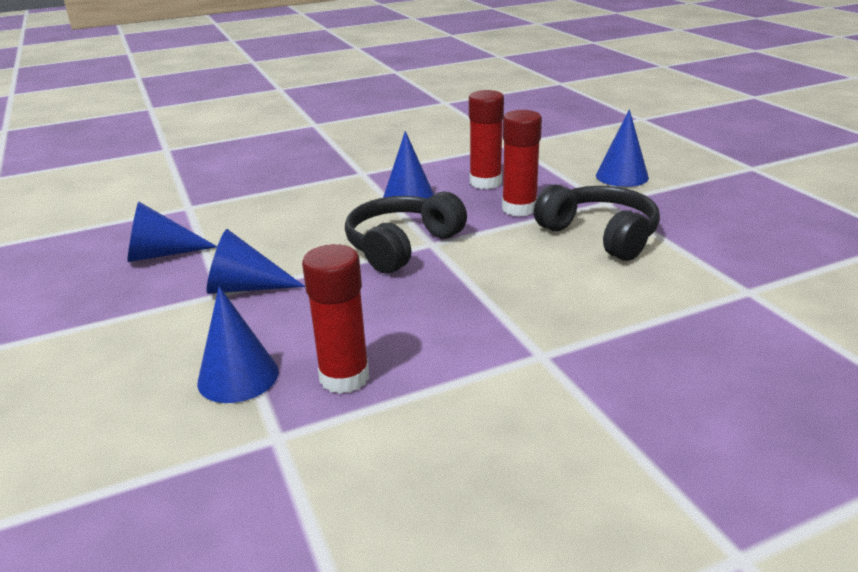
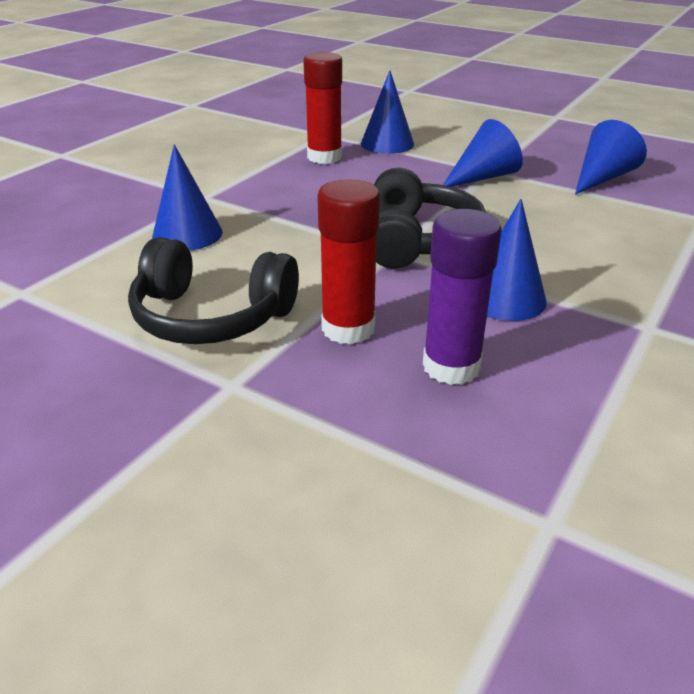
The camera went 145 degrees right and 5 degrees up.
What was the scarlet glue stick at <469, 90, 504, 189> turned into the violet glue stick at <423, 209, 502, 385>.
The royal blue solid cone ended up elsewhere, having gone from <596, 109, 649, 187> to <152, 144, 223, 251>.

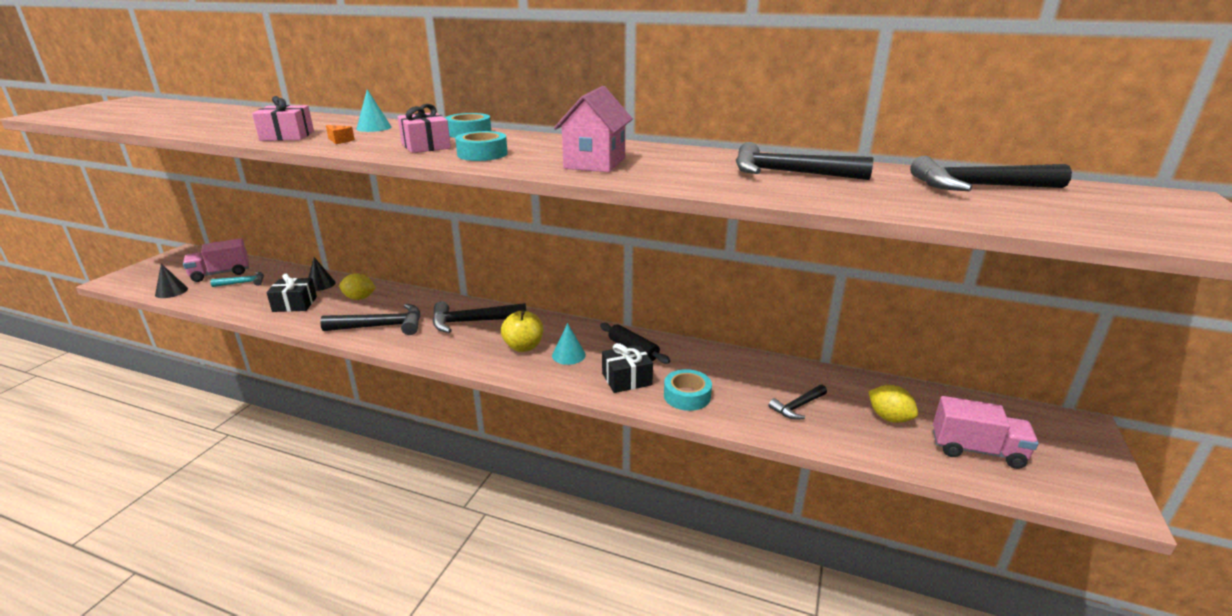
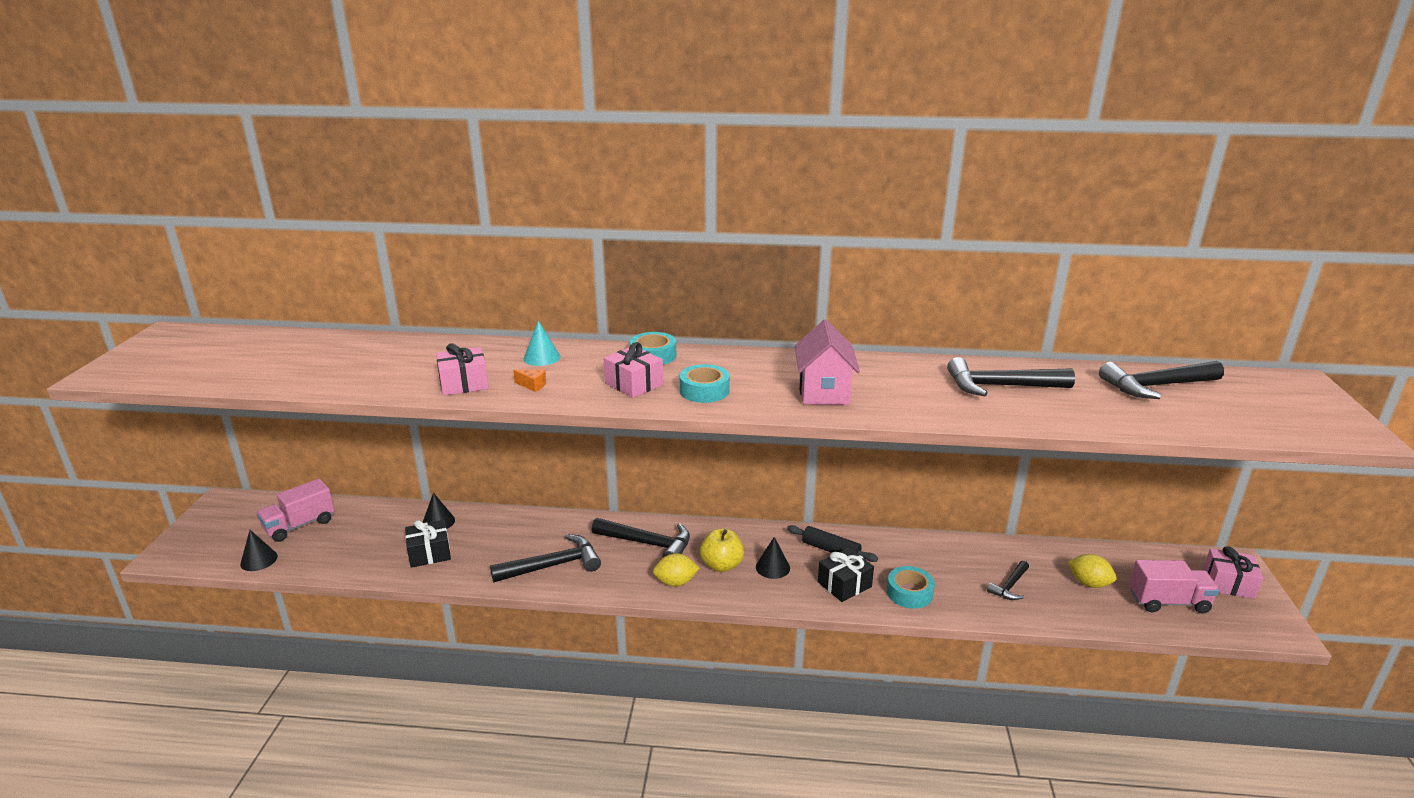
The camera went 15 degrees left and 0 degrees up.
The second view lost the teal claw hammer at <210, 272, 264, 287>.
The bright yellow lemon ended up elsewhere, having gone from <339, 273, 376, 300> to <653, 553, 700, 586>.
The ebony claw hammer at <433, 302, 526, 333> ended up facing another way, 135 degrees counterclockwise from before.
What was the teal solid cone at <552, 323, 586, 365> turned into the ebony solid cone at <756, 537, 790, 579>.
The second view gained the rosy present at <1203, 546, 1263, 599>.

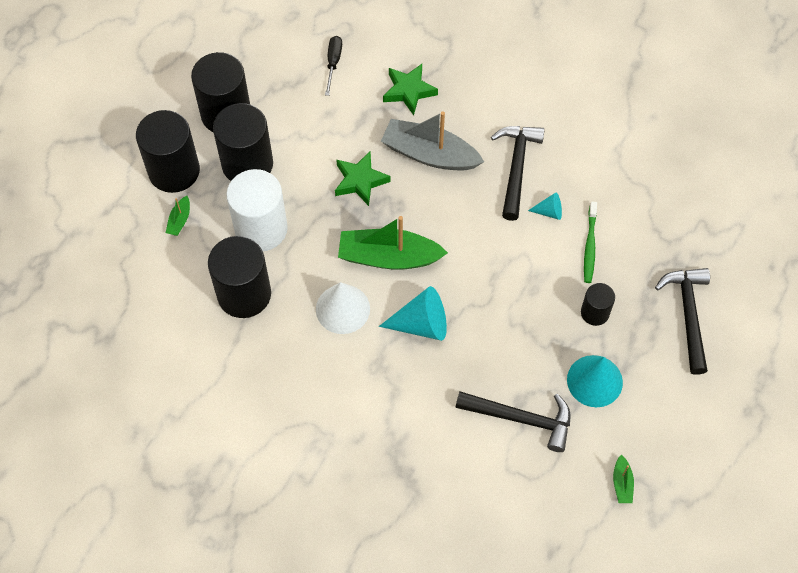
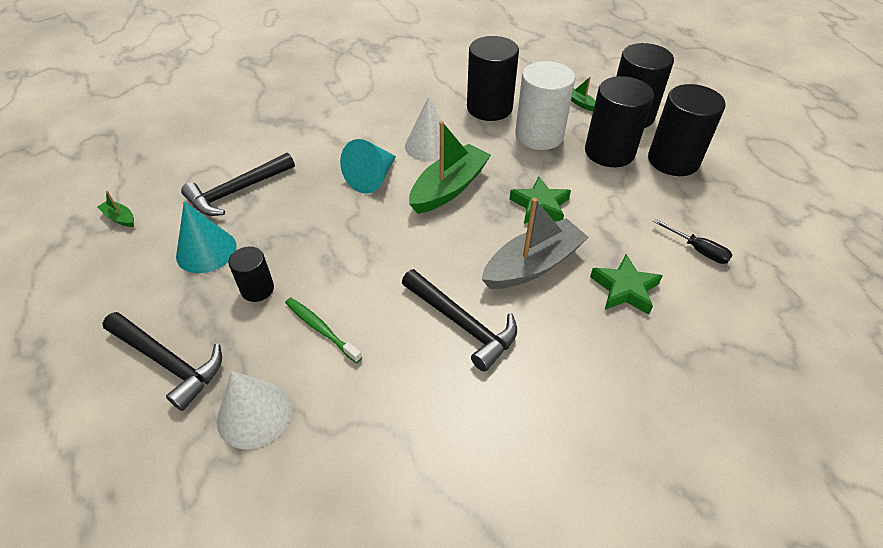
The camera went 125 degrees right and 15 degrees down.
The second view lost the teal solid cone at <528, 192, 562, 220>.
The second view gained the white solid cone at <217, 371, 291, 449>.

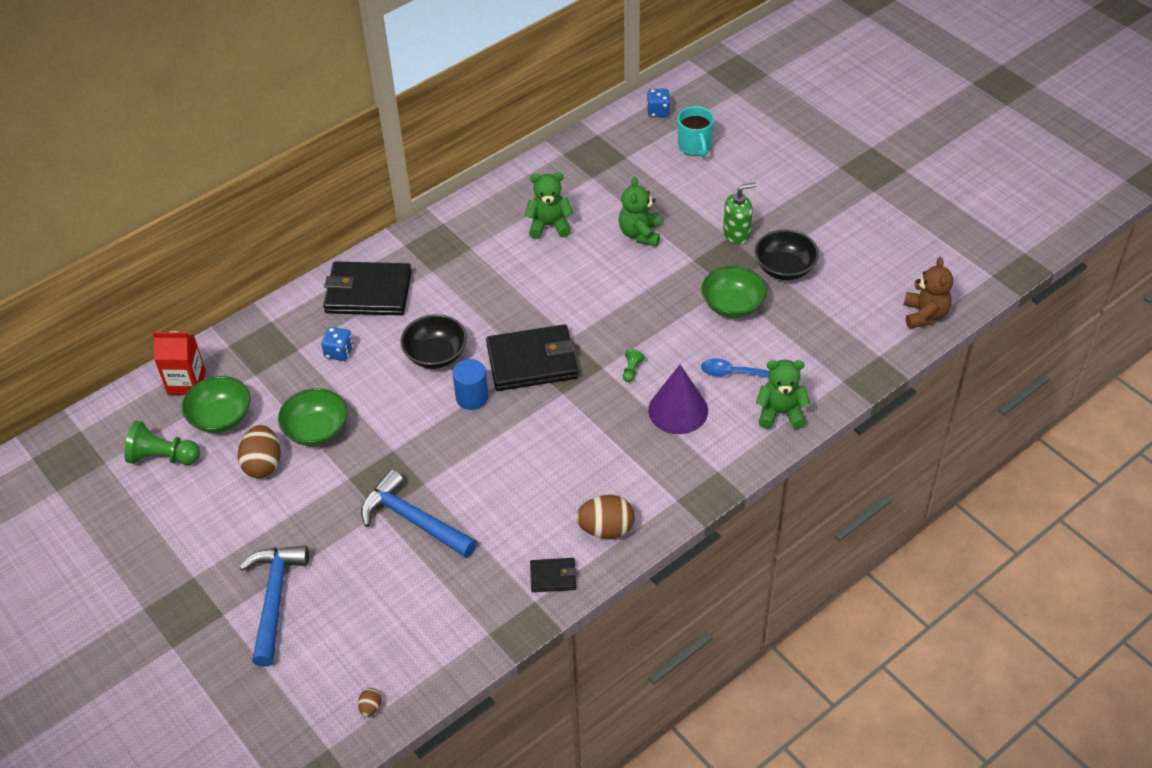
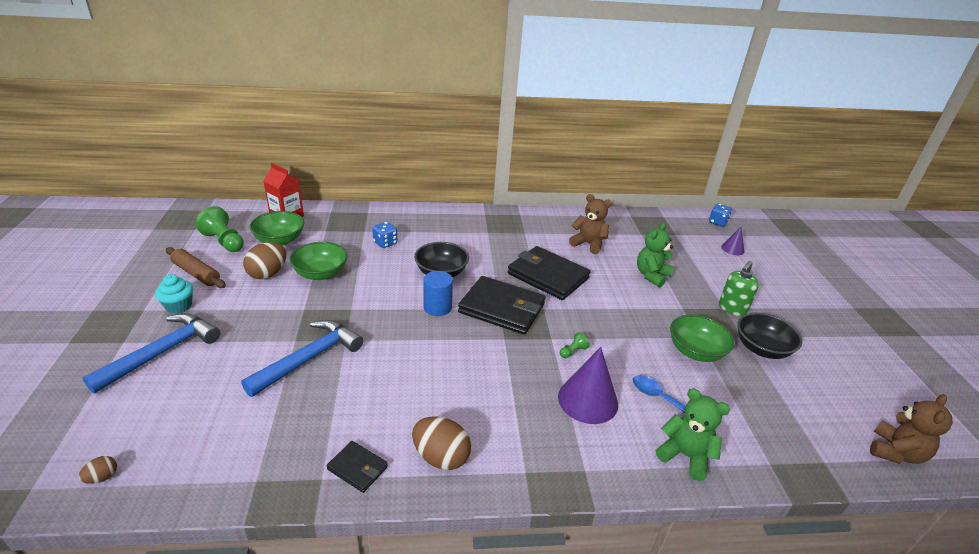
The camera went 30 degrees right and 15 degrees down.
The ebony wallet ended up elsewhere, having gone from <323, 261, 412, 315> to <508, 246, 591, 300>.
The royal blue claw hammer at <361, 469, 477, 558> ended up facing another way, 60 degrees clockwise from before.
What was the leaf-green stuffed bear at <525, 172, 573, 239> turned into the russet stuffed bear at <569, 194, 612, 254>.
Where the teal mug stood at <677, 106, 714, 157>, the violet solid cone came to stand at <721, 227, 744, 255>.
The leaf-green pump bottle at <723, 182, 756, 244> ended up facing another way, 120 degrees clockwise from before.
The second view gained the teal muffin at <155, 274, 193, 314>.
The second view gained the russet dough roller at <166, 247, 226, 288>.

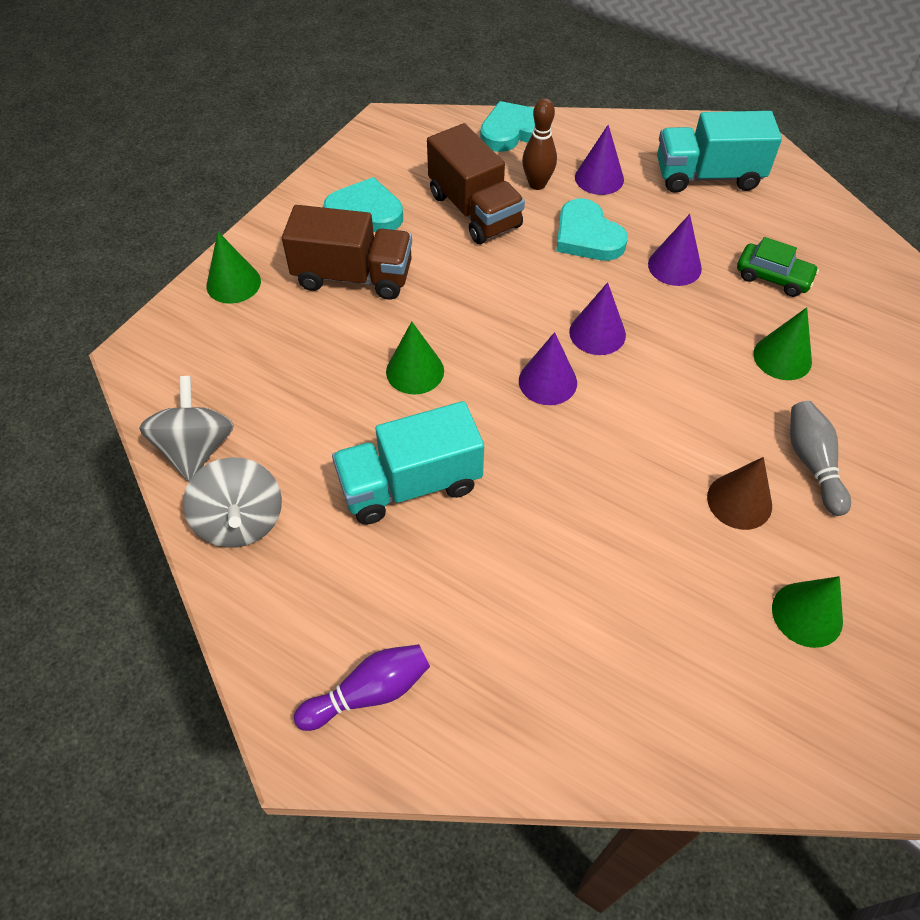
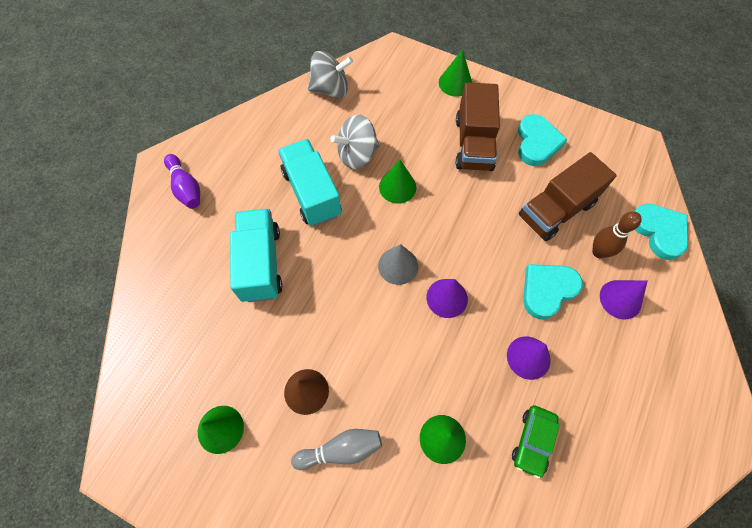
The camera went 85 degrees right and 10 degrees up.
The gray whirligig ended up elsewhere, having gone from <183, 457, 282, 548> to <330, 115, 380, 170>.
What was the violet solid cone at <519, 332, 577, 405> turned into the gray solid cone at <378, 244, 418, 285>.
The teal toy truck ended up elsewhere, having gone from <657, 111, 782, 193> to <230, 209, 283, 302>.

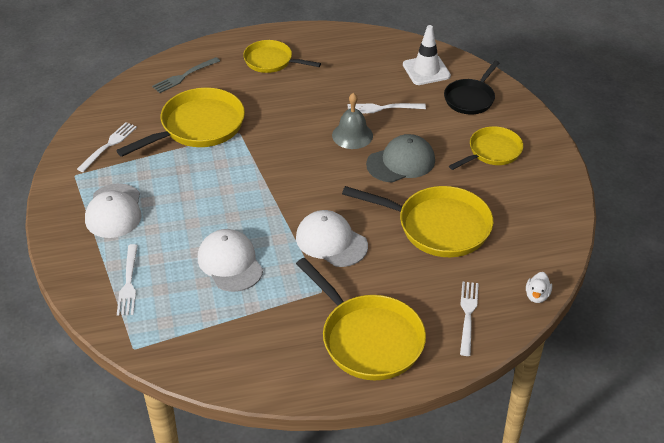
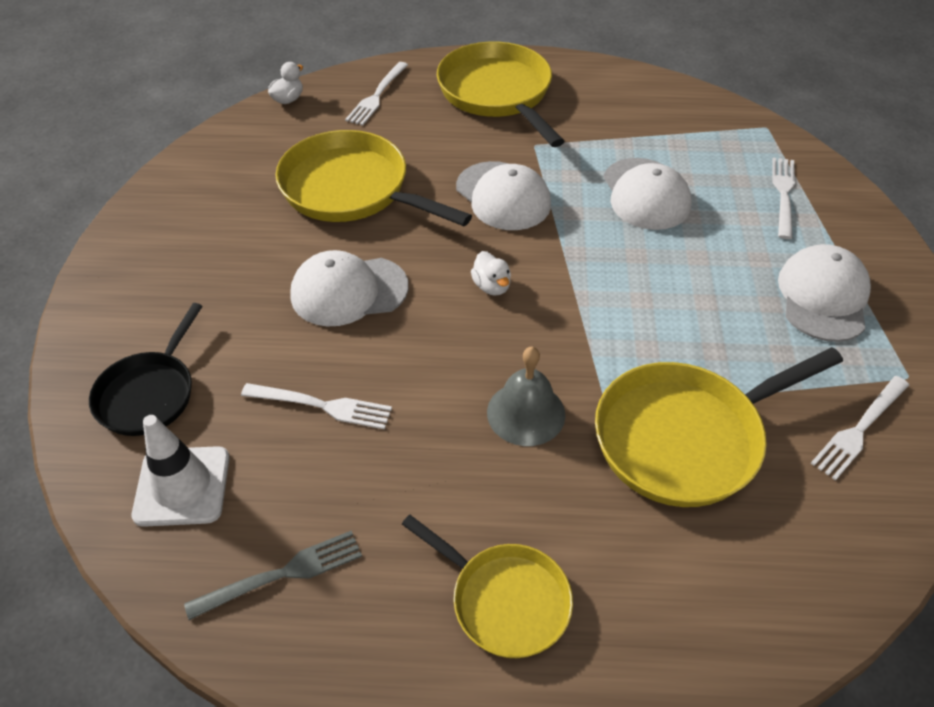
The camera went 165 degrees left and 5 degrees up.
The gray dinner fork ended up elsewhere, having gone from <152, 57, 220, 93> to <184, 530, 362, 620>.
The gray bell ended up elsewhere, having gone from <332, 93, 373, 149> to <487, 347, 565, 446>.
What was the gray cap at <366, 134, 435, 183> turned into the white cap at <290, 250, 409, 327>.
The ebony pan at <444, 61, 499, 115> ended up facing another way, 150 degrees clockwise from before.
The second view lost the bright yellow pan at <449, 126, 523, 170>.
The second view gained the white duck at <471, 251, 511, 296>.

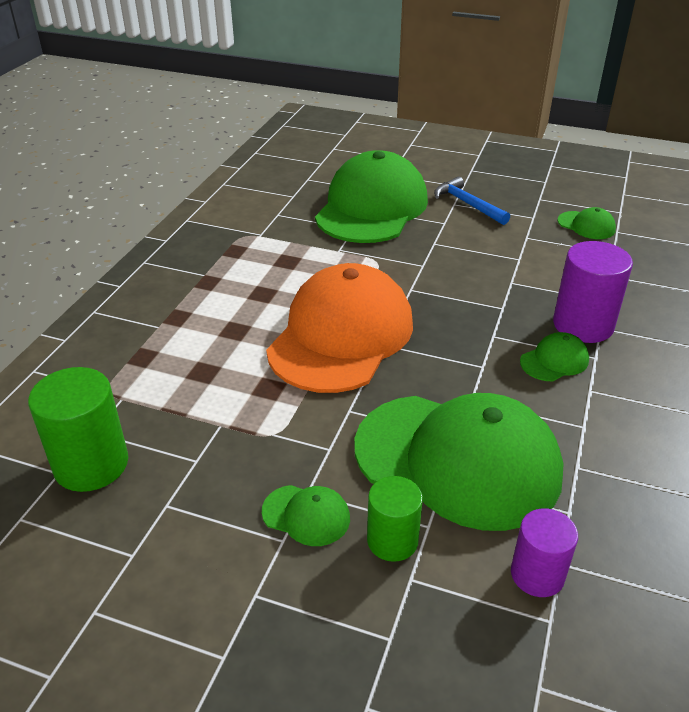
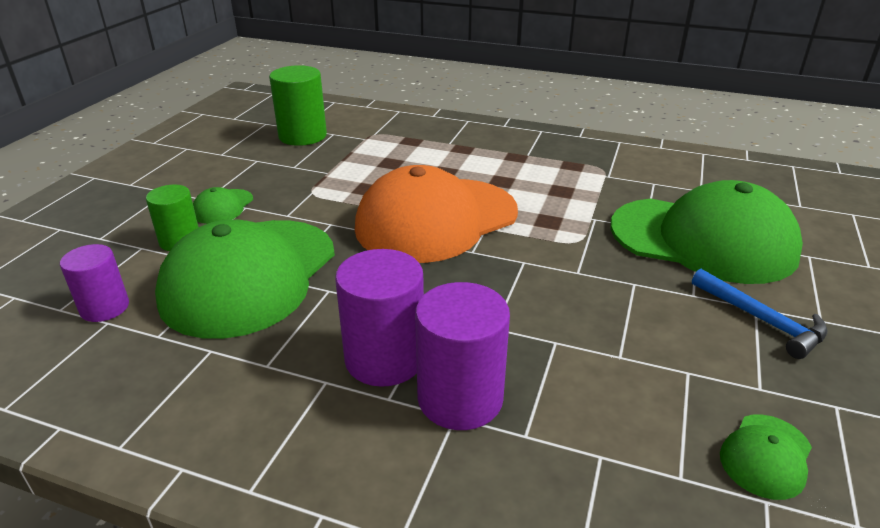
The camera went 90 degrees right and 5 degrees down.
The bright orange cap at <266, 263, 413, 393> ended up facing another way, 120 degrees clockwise from before.
The royal blue claw hammer at <434, 176, 510, 225> ended up facing another way, 90 degrees clockwise from before.
Where the leaf-green cap stood at <520, 332, 589, 381>, the violet cylinder came to stand at <335, 249, 424, 387>.

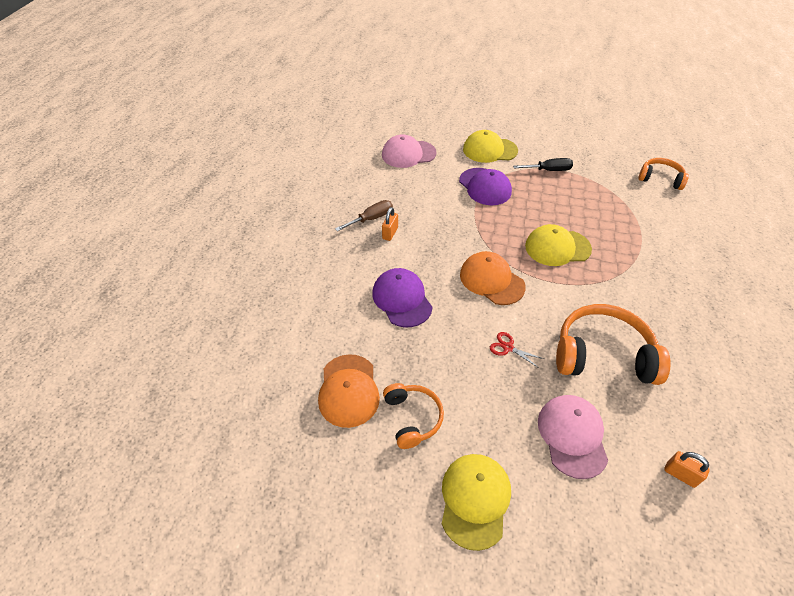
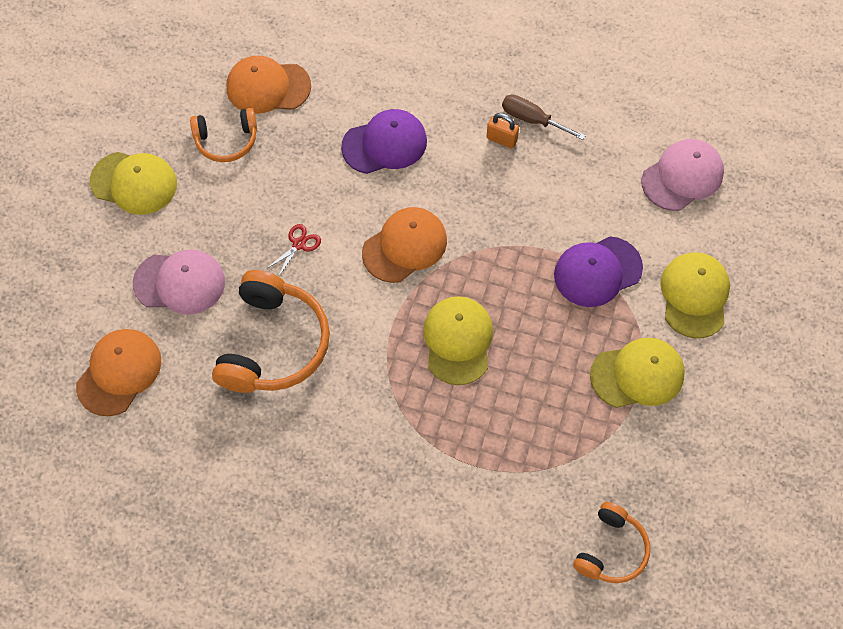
The camera went 95 degrees right and 15 degrees up.
The russet screwdriver at <335, 200, 393, 231> ended up facing another way, 150 degrees clockwise from before.
The rosy cap at <382, 134, 437, 168> ended up facing another way, 60 degrees clockwise from before.
Where the ebony screwdriver stood at <513, 158, 573, 171>, the bright yellow cap came to stand at <590, 338, 685, 408>.
Where the bright orange lock stood at <664, 451, 710, 488>, the bright orange cap came to stand at <76, 329, 161, 416>.

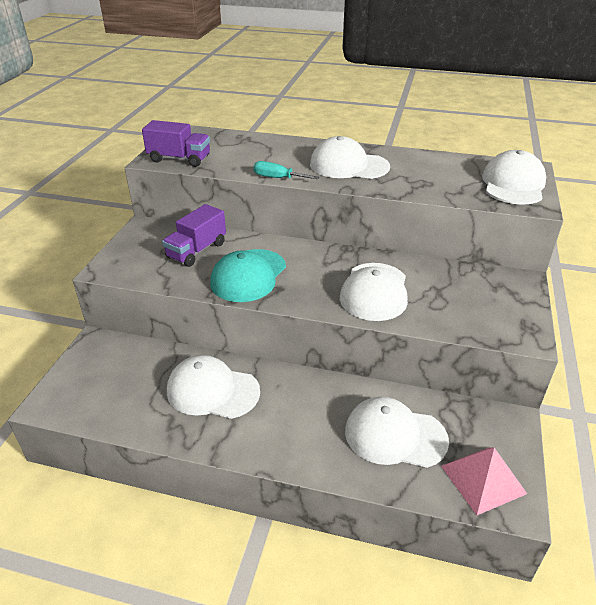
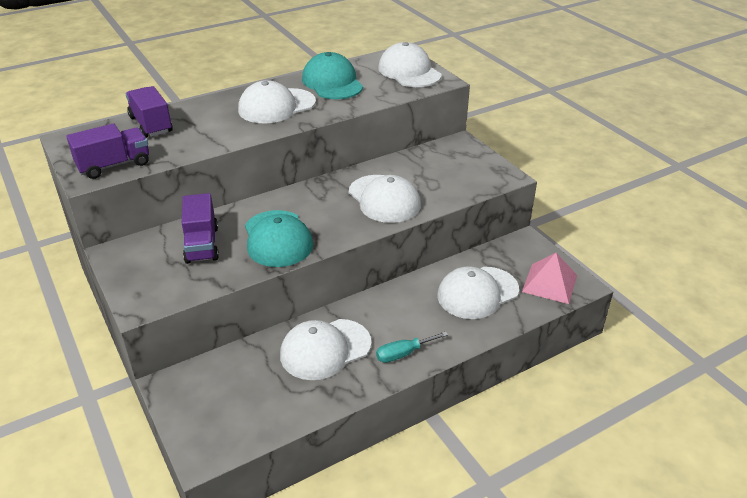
The camera went 45 degrees left and 0 degrees up.
The teal screwdriver ended up elsewhere, having gone from <253, 161, 319, 179> to <376, 332, 448, 363>.
The second view gained the violet toy truck at <126, 86, 173, 138>.
The second view gained the teal cap at <302, 52, 363, 99>.

